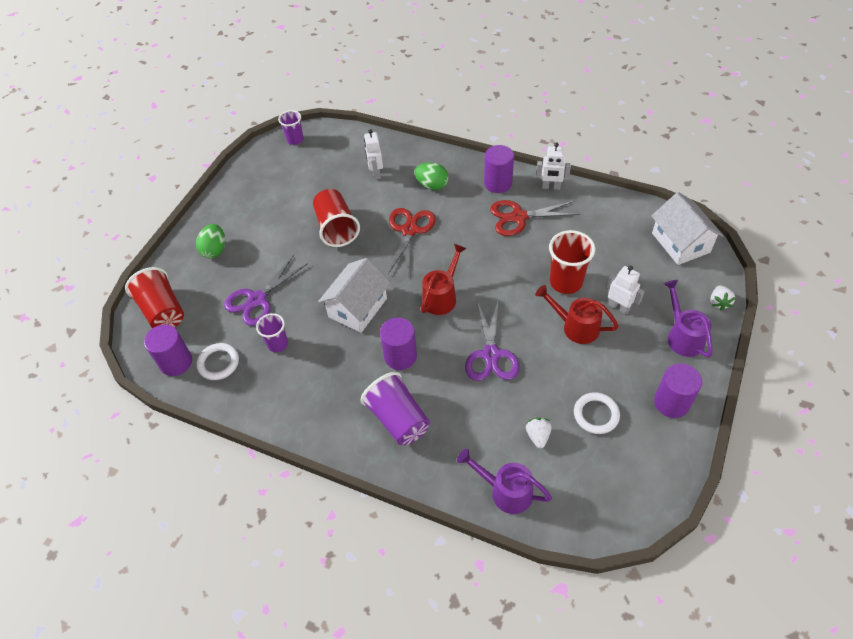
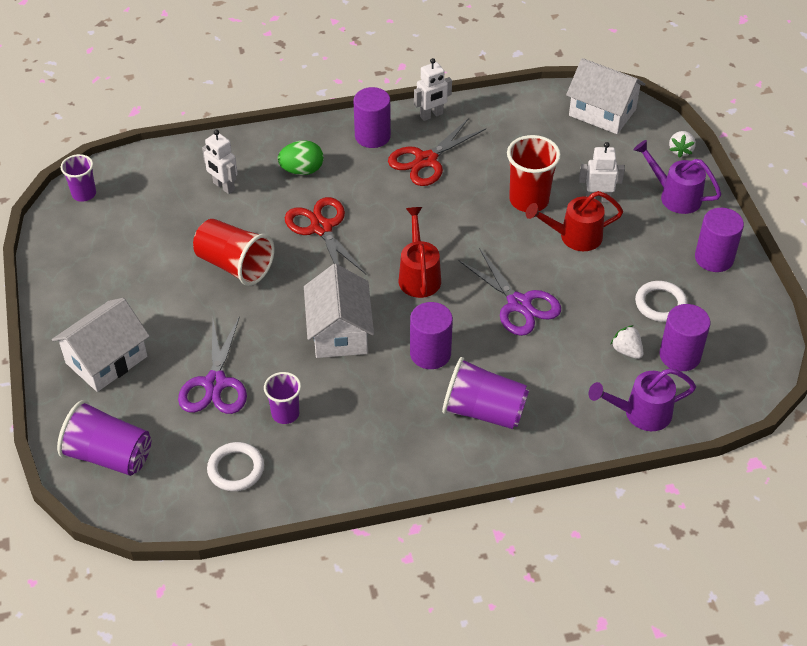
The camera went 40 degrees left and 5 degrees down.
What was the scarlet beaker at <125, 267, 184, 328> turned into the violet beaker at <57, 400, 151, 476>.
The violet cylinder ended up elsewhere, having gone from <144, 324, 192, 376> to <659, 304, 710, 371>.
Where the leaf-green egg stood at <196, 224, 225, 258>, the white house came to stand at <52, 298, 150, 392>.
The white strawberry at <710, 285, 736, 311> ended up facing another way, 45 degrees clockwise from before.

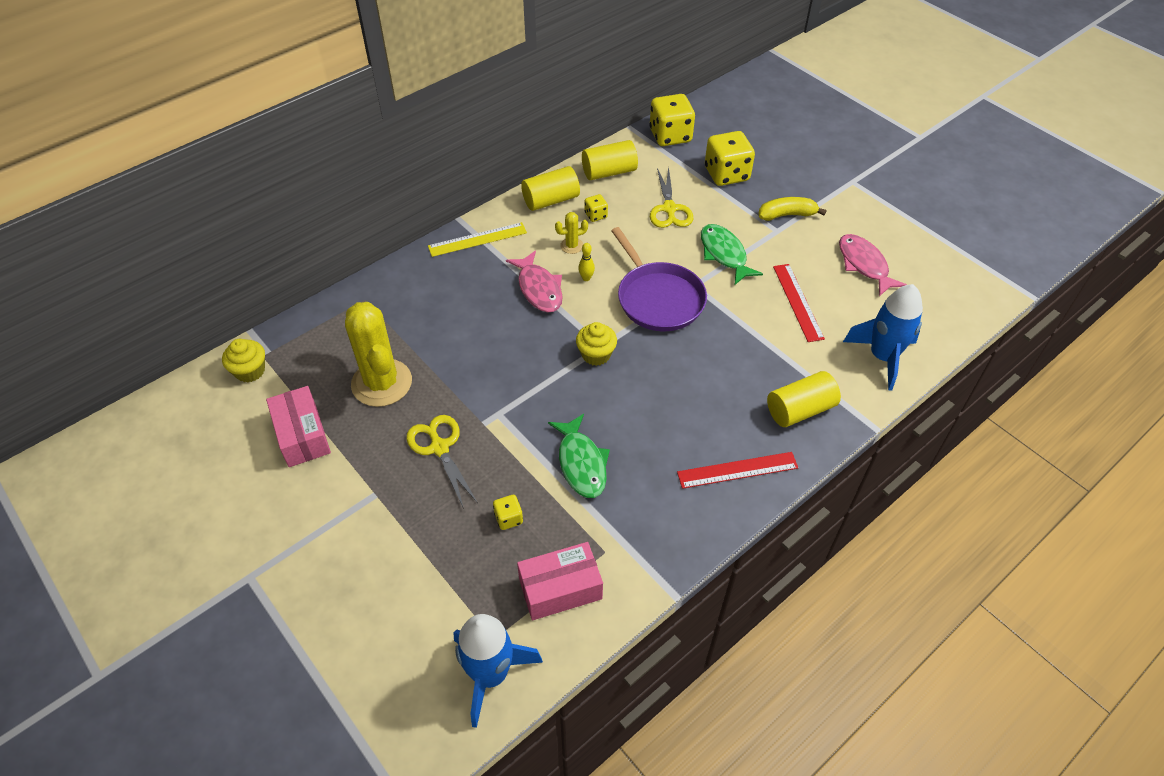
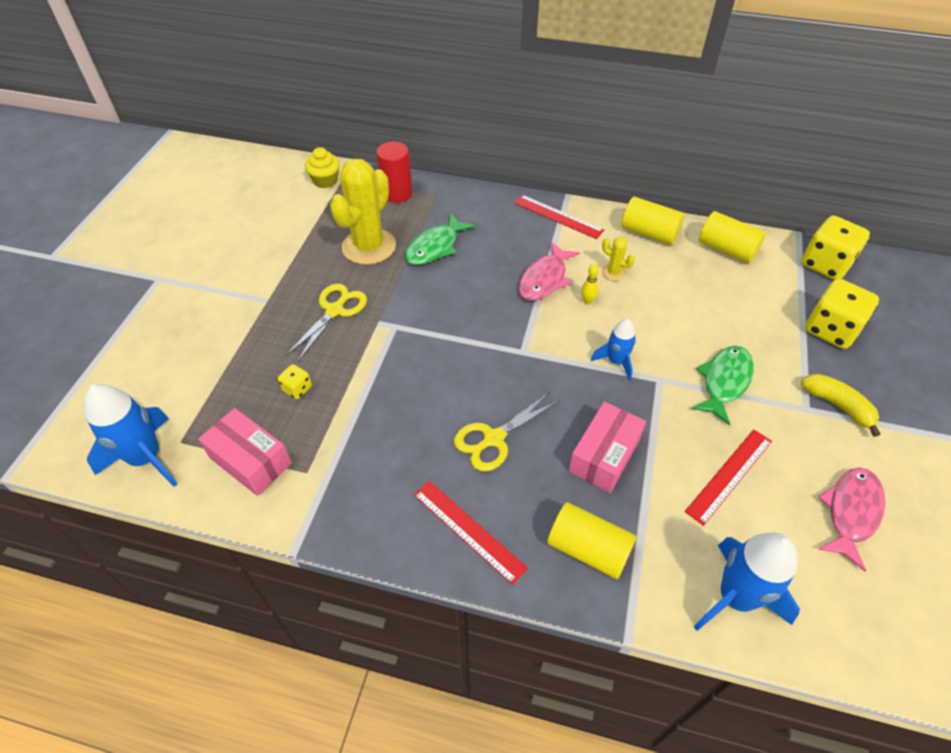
The camera went 55 degrees right and 0 degrees up.
The rosy box ended up elsewhere, having gone from <266, 386, 331, 467> to <568, 401, 646, 493>.
What was the bright yellow measuring stick at <428, 222, 527, 257> turned into the scarlet measuring stick at <514, 195, 604, 239>.
The leaf-green toy fish ended up elsewhere, having gone from <548, 414, 610, 498> to <405, 214, 475, 265>.
The second view lost the bright yellow muffin at <576, 322, 617, 366>.
The second view lost the bright yellow game die at <585, 194, 608, 222>.
Where the violet pan stood at <611, 227, 707, 331>, the royal blue rocket came to stand at <591, 319, 636, 380>.
The bright yellow scissors ended up elsewhere, having gone from <650, 167, 693, 228> to <454, 392, 560, 471>.
The second view gained the scarlet cylinder at <376, 142, 412, 203>.

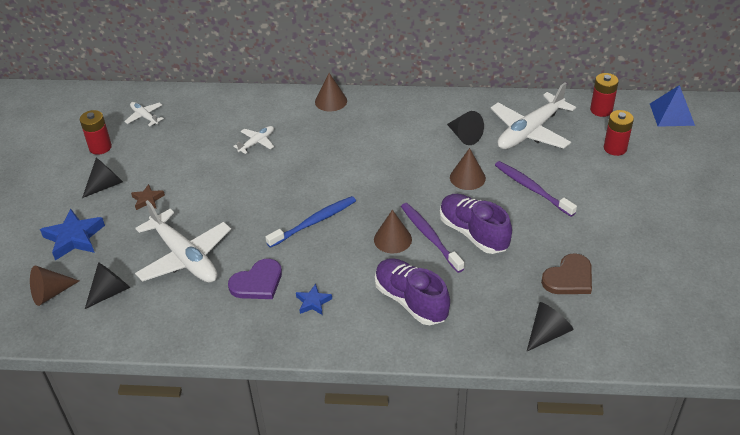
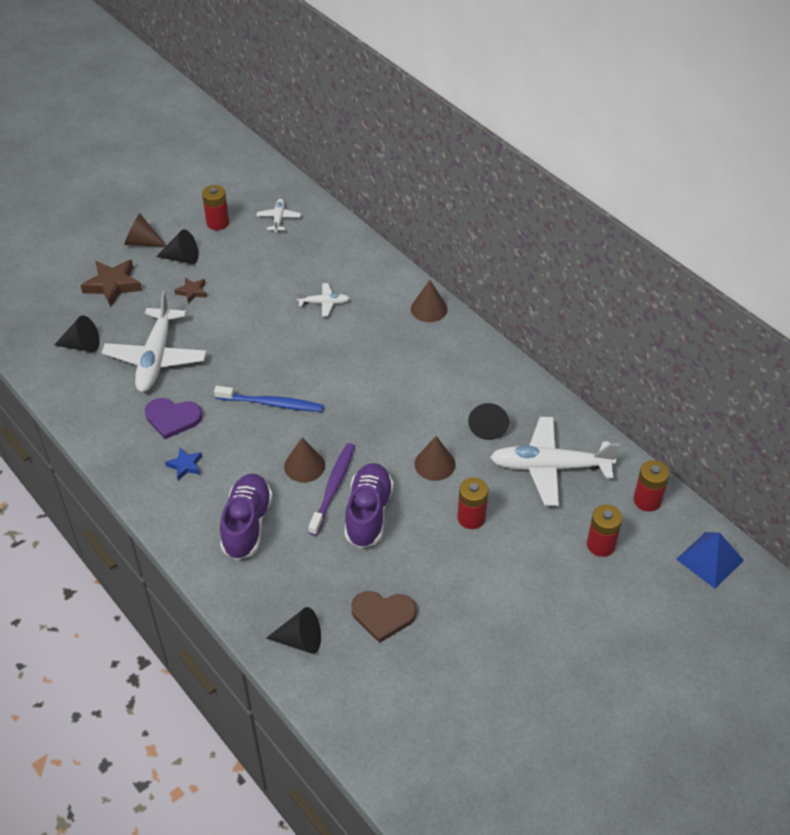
The camera went 45 degrees right and 5 degrees up.
The russet solid cone ended up elsewhere, having gone from <30, 266, 79, 306> to <124, 213, 167, 247>.
What was the royal blue star shape at <40, 209, 105, 260> turned into the russet star shape at <80, 259, 142, 307>.
Where the violet tooth brush stood at <495, 161, 577, 217>, the scarlet AA battery came to stand at <457, 477, 488, 529>.

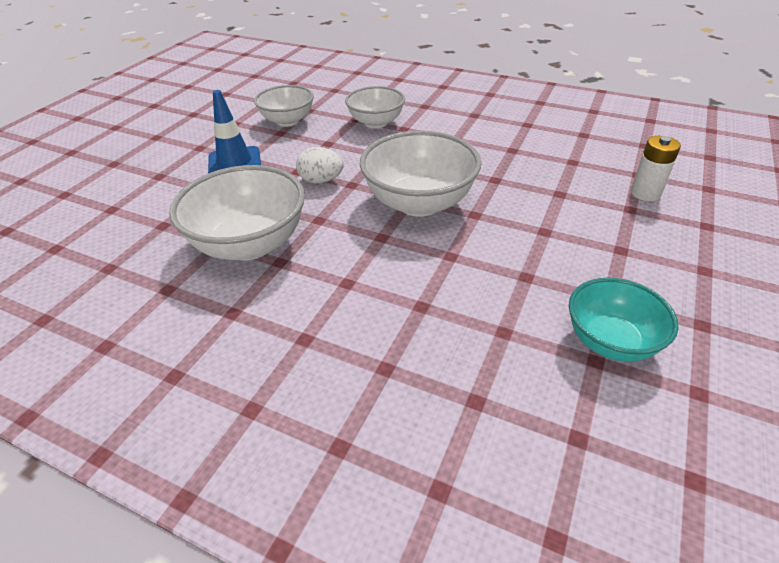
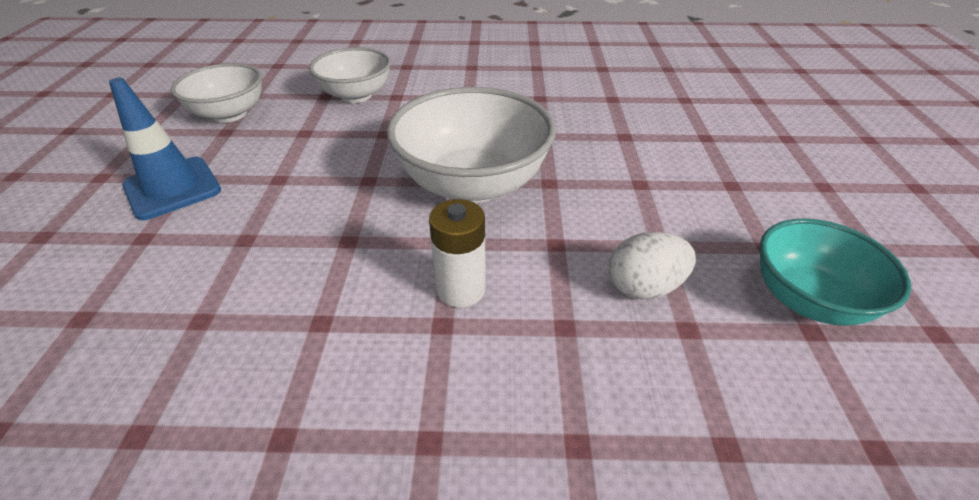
The camera went 25 degrees left and 0 degrees up.
The second view lost the white bowl at <169, 165, 305, 260>.
The white egg ended up elsewhere, having gone from <296, 147, 344, 184> to <609, 232, 696, 300>.
The white AA battery ended up elsewhere, having gone from <631, 136, 681, 201> to <429, 199, 486, 307>.

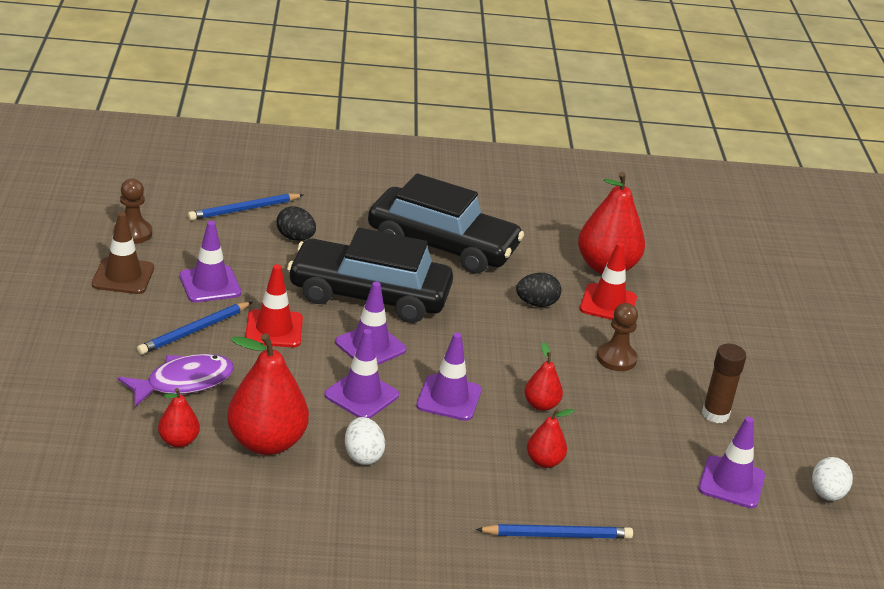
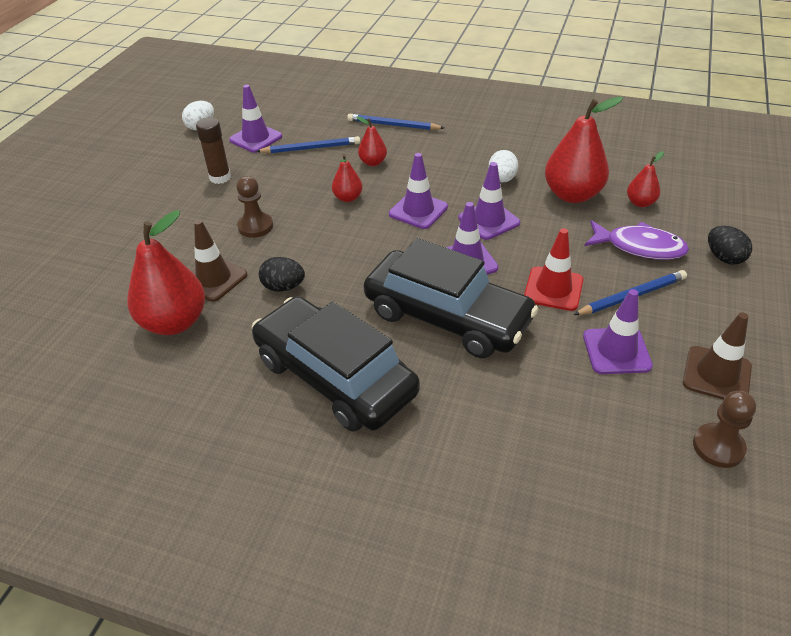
The camera went 155 degrees left and 10 degrees up.
The violet toy fish at <118, 354, 234, 407> ended up facing another way, 150 degrees counterclockwise from before.
The royal blue lead pencil ended up elsewhere, having gone from <188, 193, 303, 220> to <256, 136, 360, 153>.
The ebony egg ended up elsewhere, having gone from <277, 206, 316, 241> to <708, 226, 752, 265>.
What was the scarlet traffic cone at <580, 242, 637, 320> turned into the russet traffic cone at <191, 220, 248, 302>.

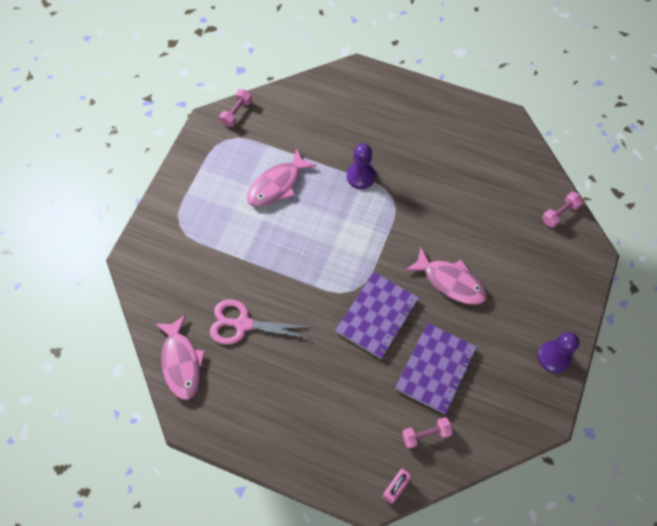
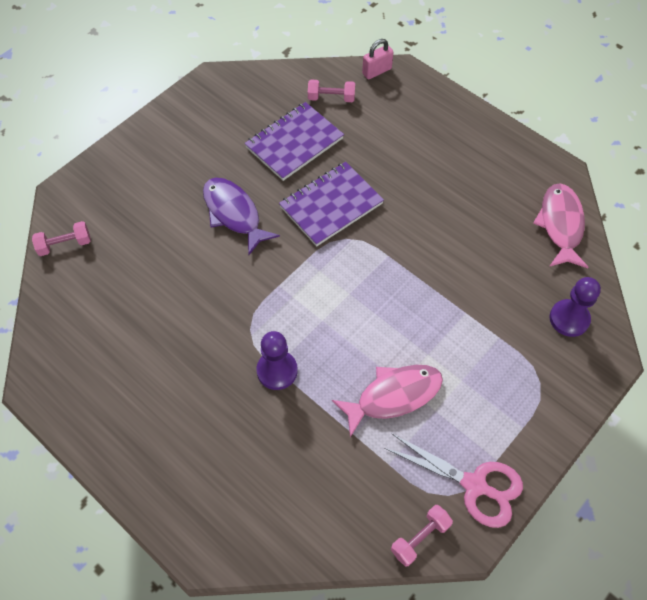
The camera went 160 degrees left and 5 degrees down.
The rosy scissors ended up elsewhere, having gone from <210, 299, 312, 344> to <384, 433, 523, 528>.
What was the rosy toy fish at <405, 247, 487, 305> turned into the violet toy fish at <203, 178, 280, 255>.
The violet game pawn ended up elsewhere, having gone from <538, 332, 579, 373> to <550, 277, 601, 337>.

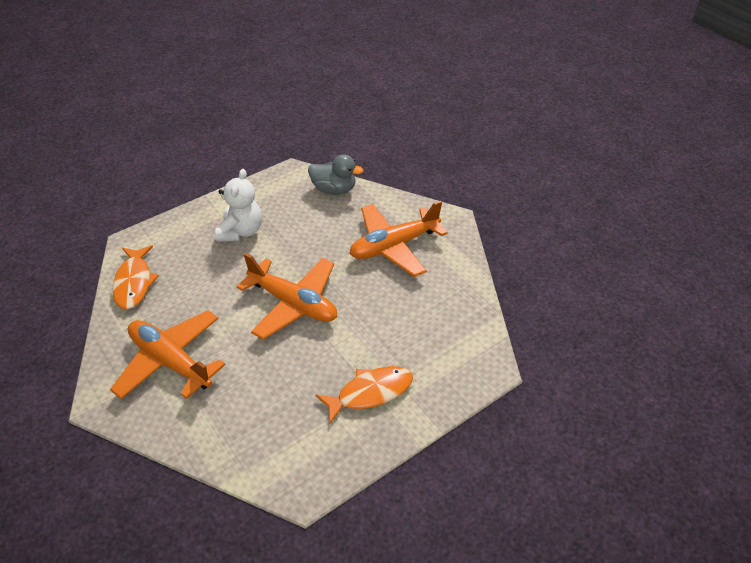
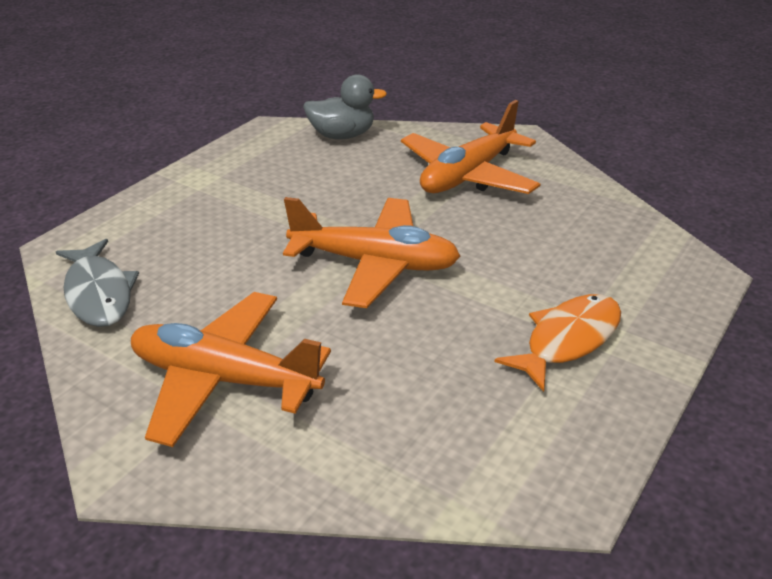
The camera went 20 degrees left and 10 degrees down.
What was the bright orange toy fish at <112, 245, 159, 309> turned into the gray toy fish at <56, 239, 139, 327>.
The second view lost the white stuffed bear at <215, 169, 262, 242>.

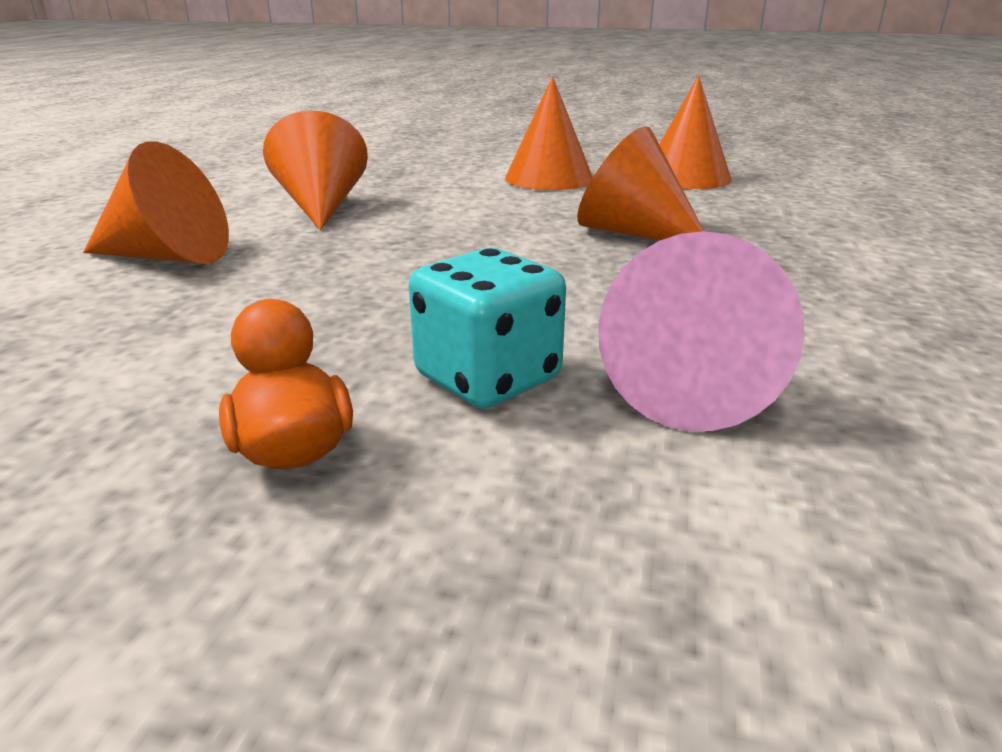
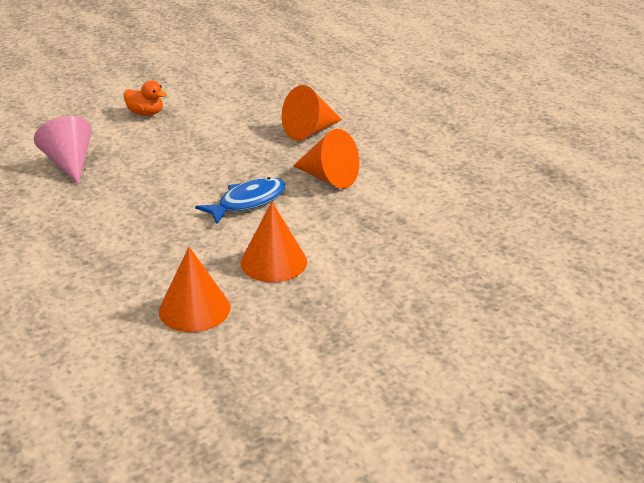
The camera went 135 degrees right and 5 degrees up.
The second view lost the teal game die at <409, 248, 566, 408>.
The second view lost the bright orange solid cone at <577, 126, 704, 240>.
The second view gained the royal blue toy fish at <195, 177, 286, 224>.

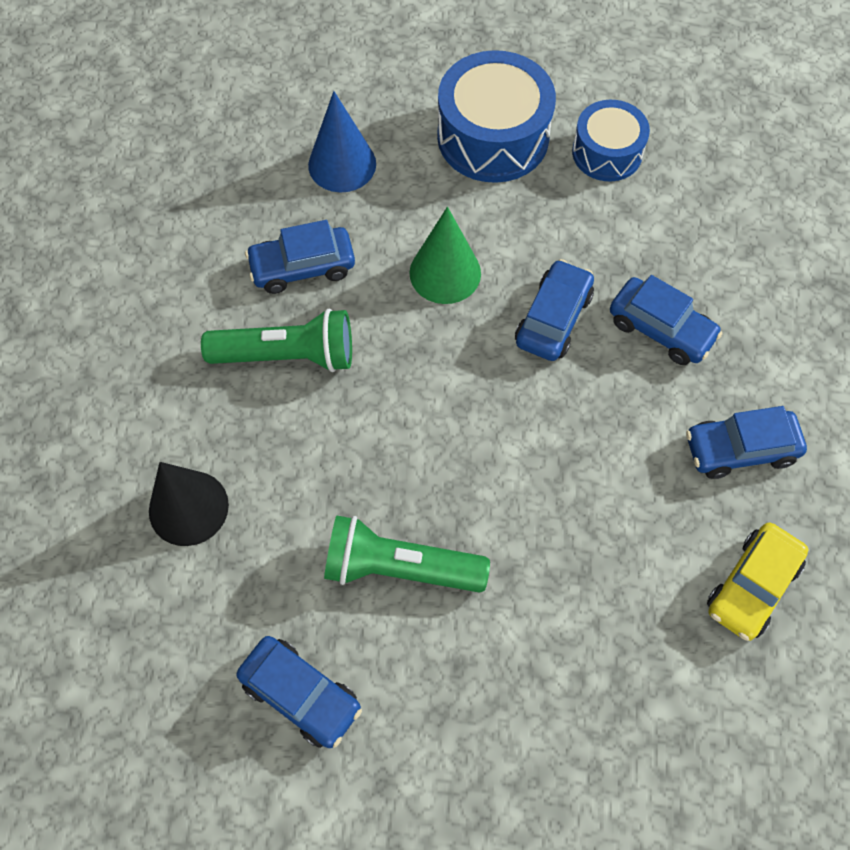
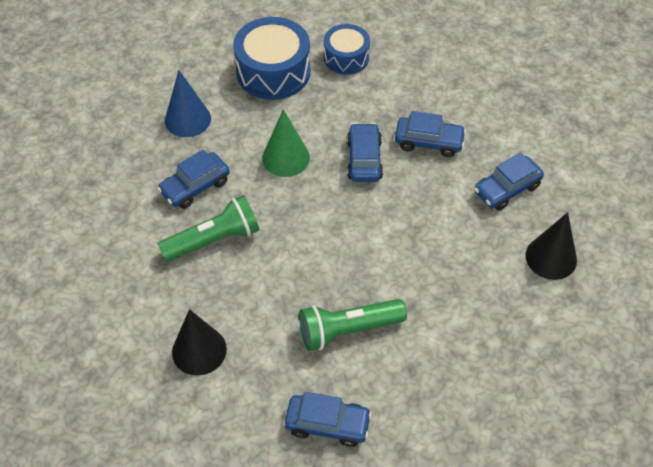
The camera went 25 degrees left and 10 degrees down.
Where the bright yellow toy car stood at <707, 523, 808, 641>, the ebony solid cone came to stand at <526, 212, 577, 280>.

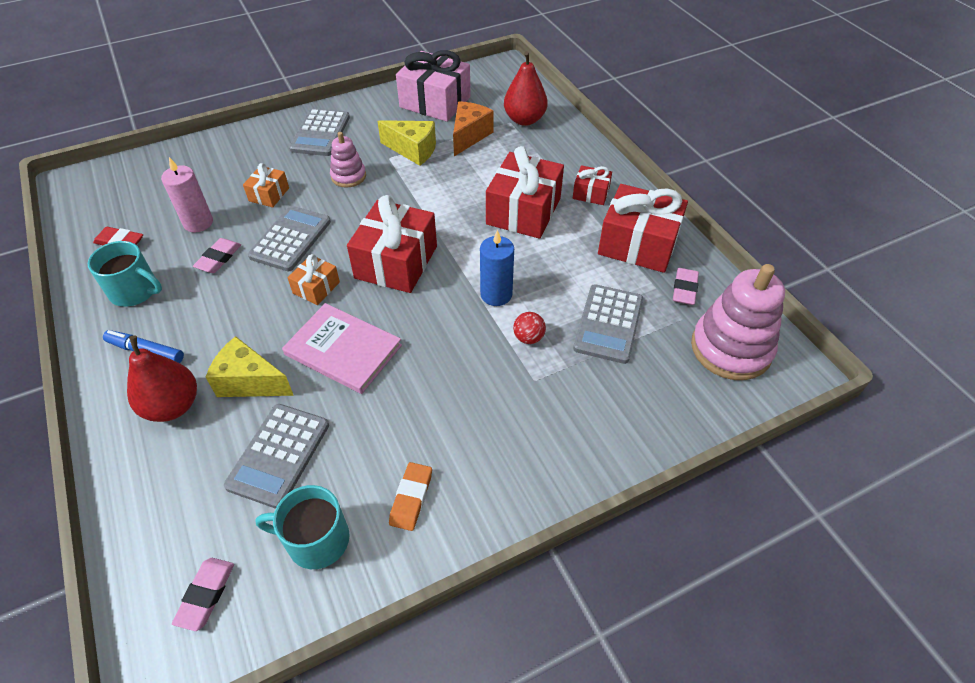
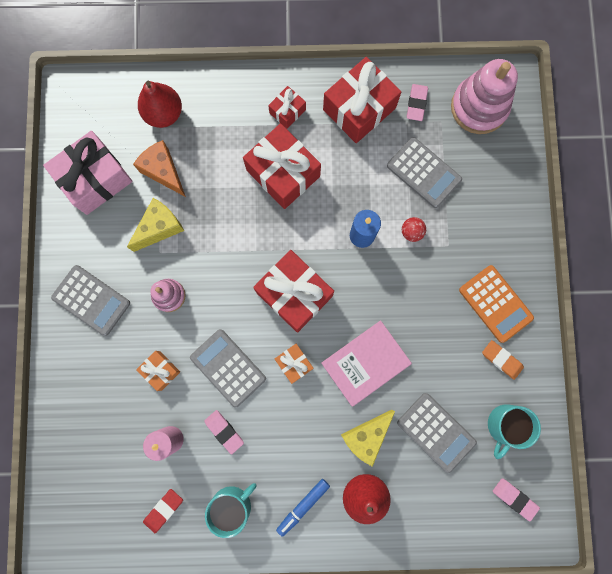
The camera went 65 degrees left and 30 degrees up.
The rosy gum eraser at <673, 268, 699, 305> ended up facing another way, 60 degrees clockwise from before.
The second view gained the bright orange adding machine at <459, 265, 534, 343>.

